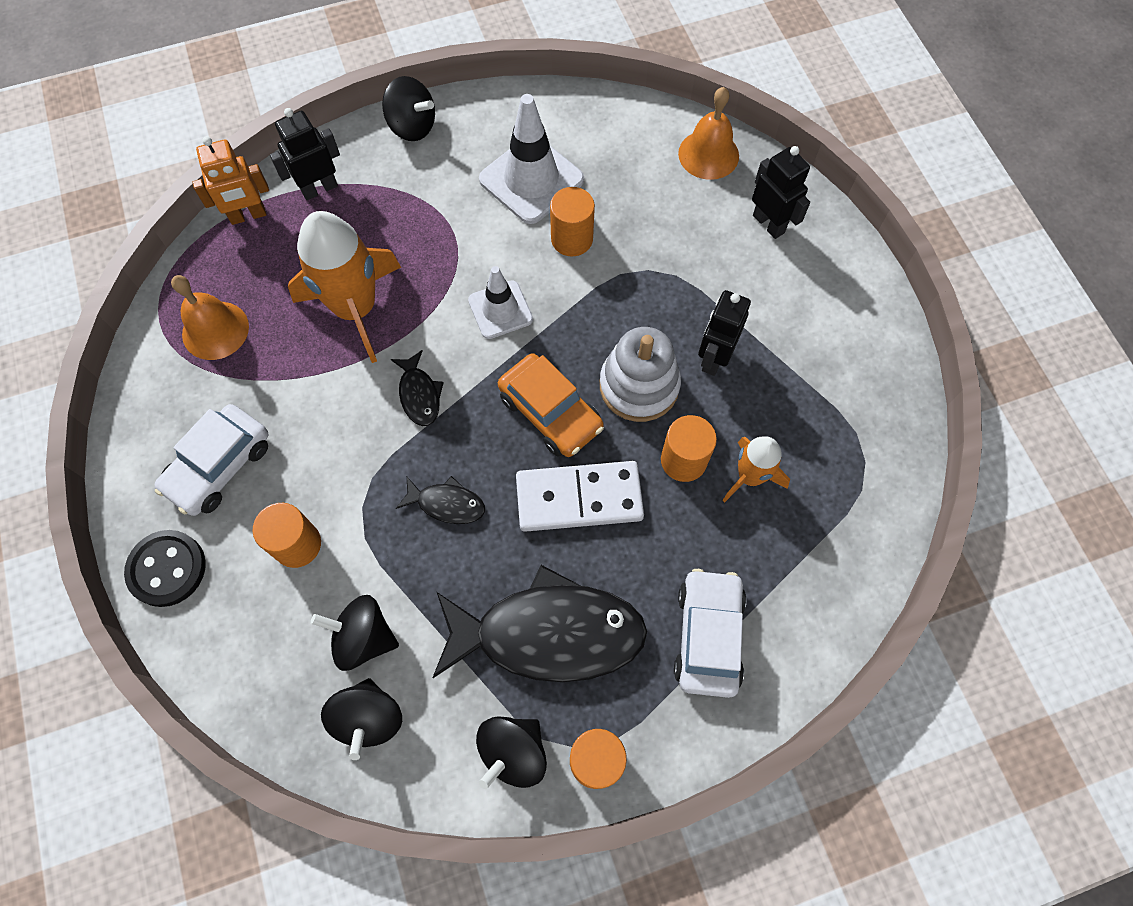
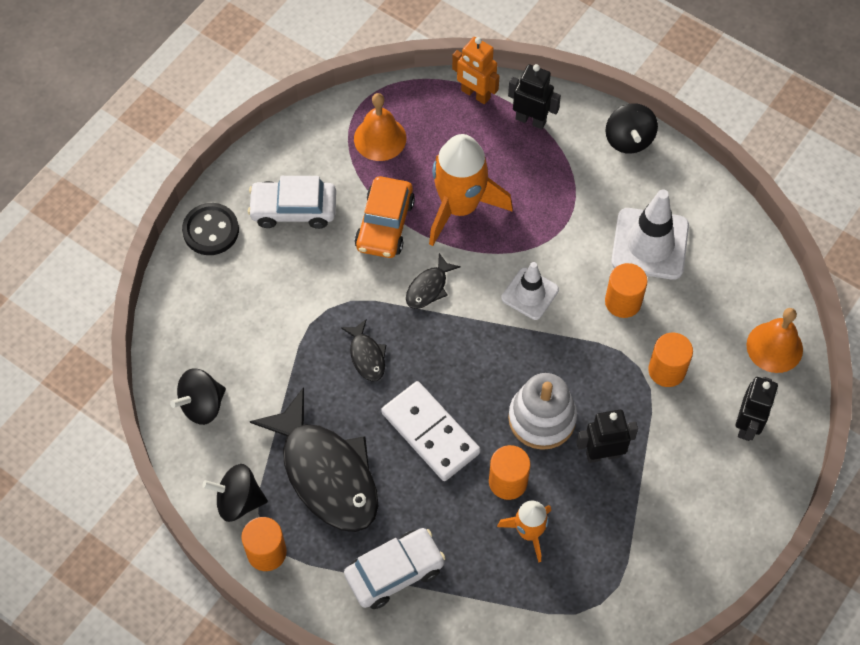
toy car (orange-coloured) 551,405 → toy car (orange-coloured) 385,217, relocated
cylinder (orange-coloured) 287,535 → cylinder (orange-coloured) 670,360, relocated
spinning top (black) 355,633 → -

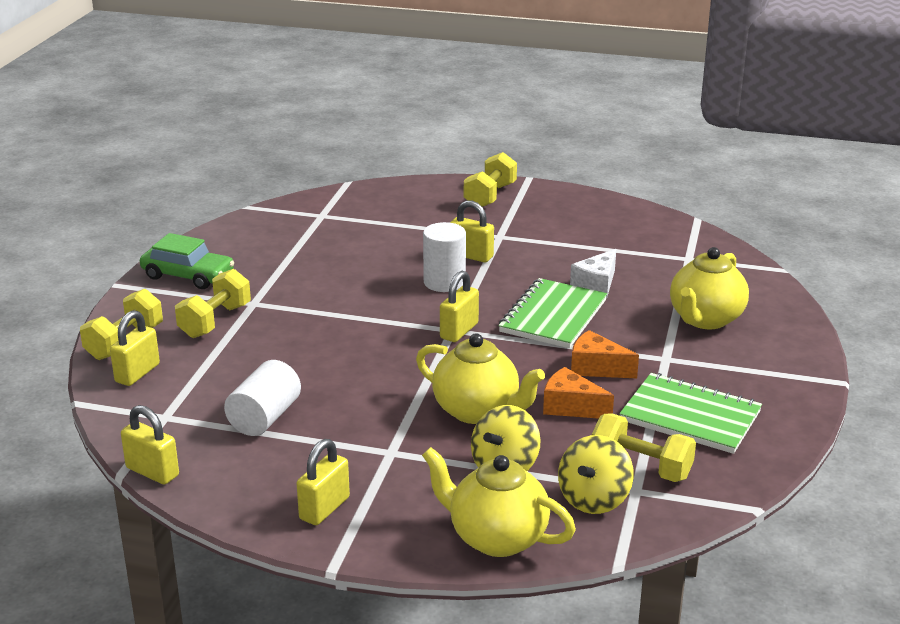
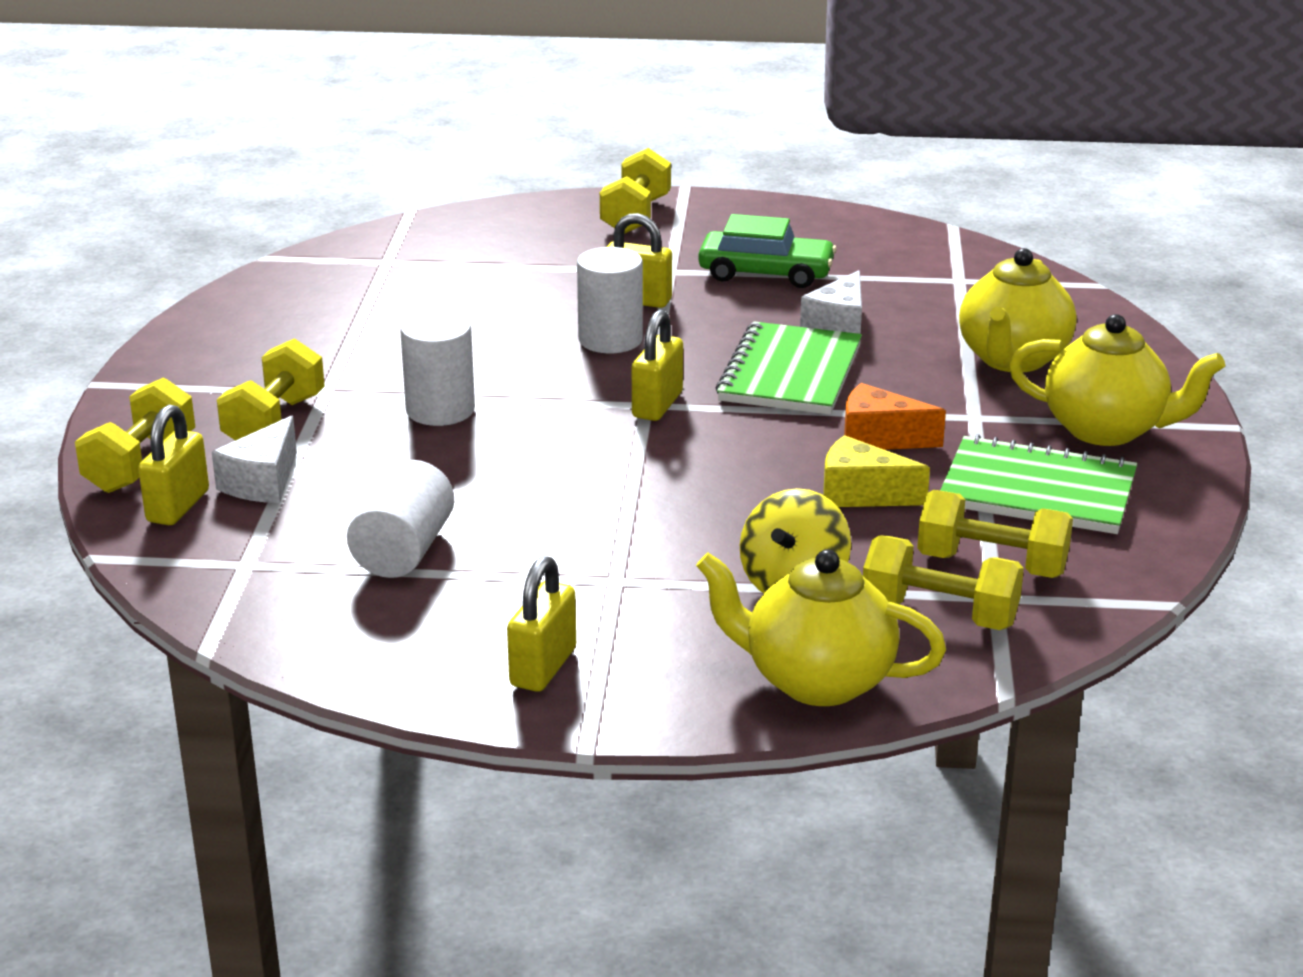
toy car (leaf-green) 187,261 → toy car (leaf-green) 767,251, relocated
tea pot (bright yellow) 480,378 → tea pot (bright yellow) 1117,380, relocated
piece of cheese (orange-coloured) 578,393 → piece of cheese (bright yellow) 876,471
small lock (bright yellow) 150,445 → -
spinning top (bright yellow) 596,474 → dumbbell (bright yellow) 943,582
- → cylinder (pure white) 437,369
- → piece of cheese (pure white) 254,459

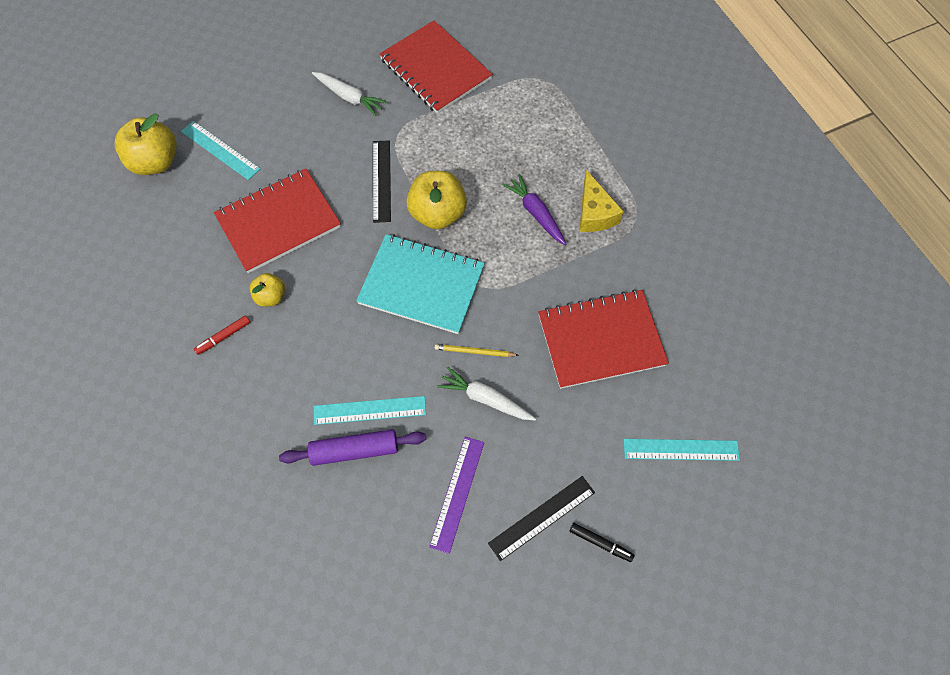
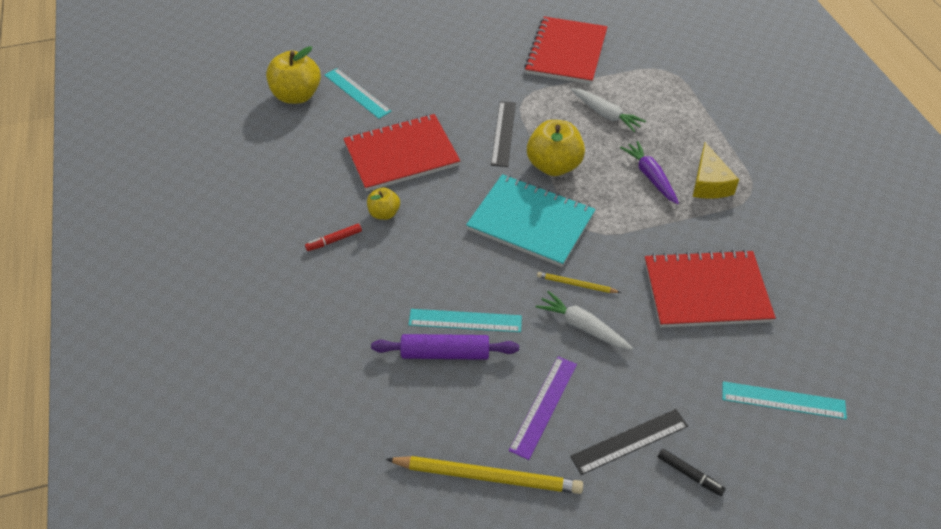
notepad (scarlet) 436,67 → notepad (scarlet) 566,50, 45 degrees clockwise
carrot (pure white) 349,94 → carrot (pure white) 608,110, relocated
- → wooden pencil (bright yellow) 484,475

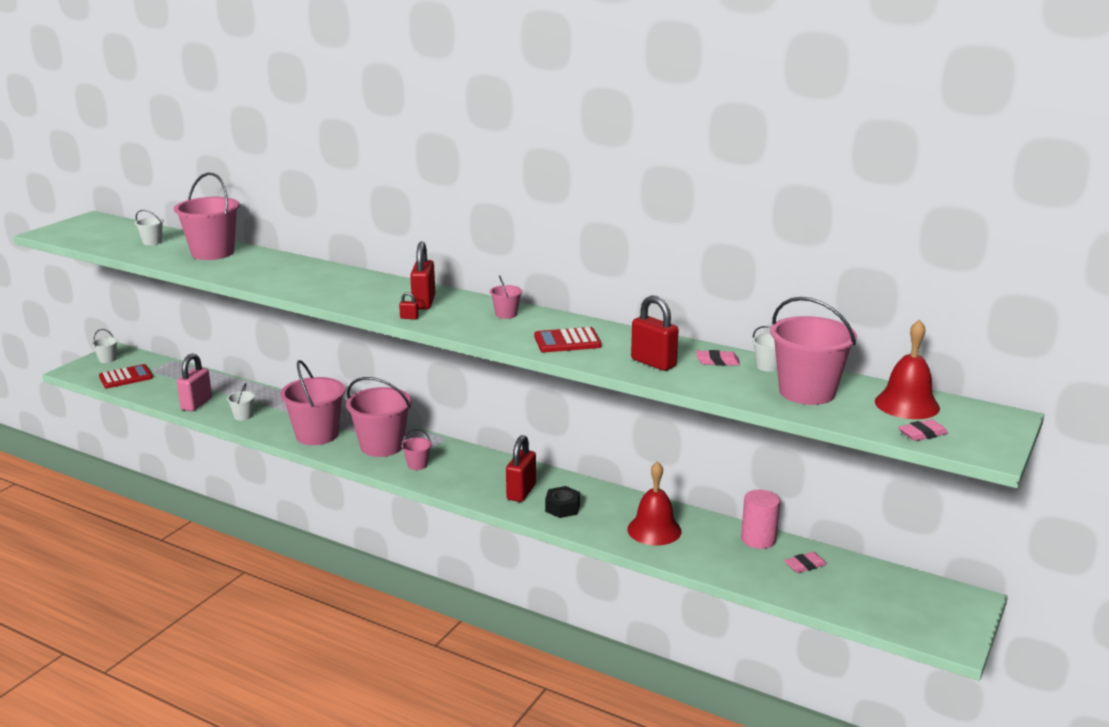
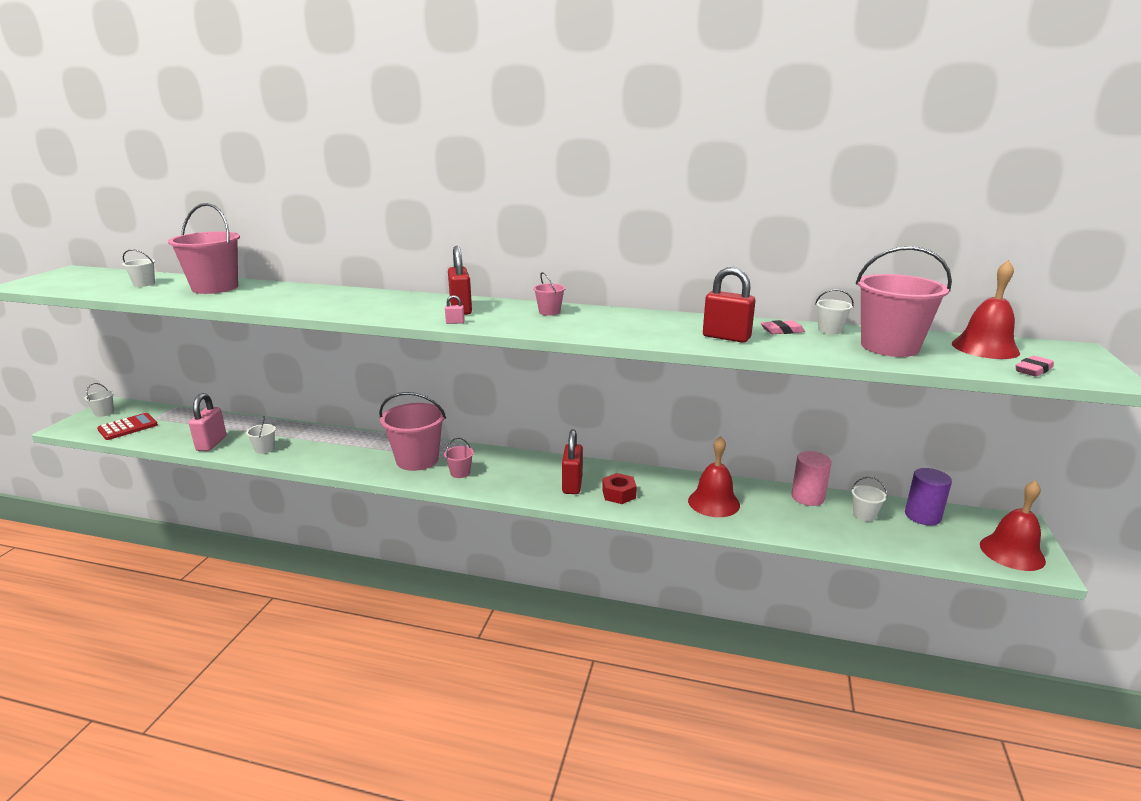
small lock (scarlet) 409,306 → small lock (pink) 455,309
calculator (scarlet) 568,339 → -
sand bucket (pink) 312,402 → -
nut (black) 562,502 → nut (scarlet) 619,488
eraser (pink) 805,562 → sand bucket (pure white) 869,499
- → cylinder (royal purple) 928,497
- → hand bell (scarlet) 1013,525

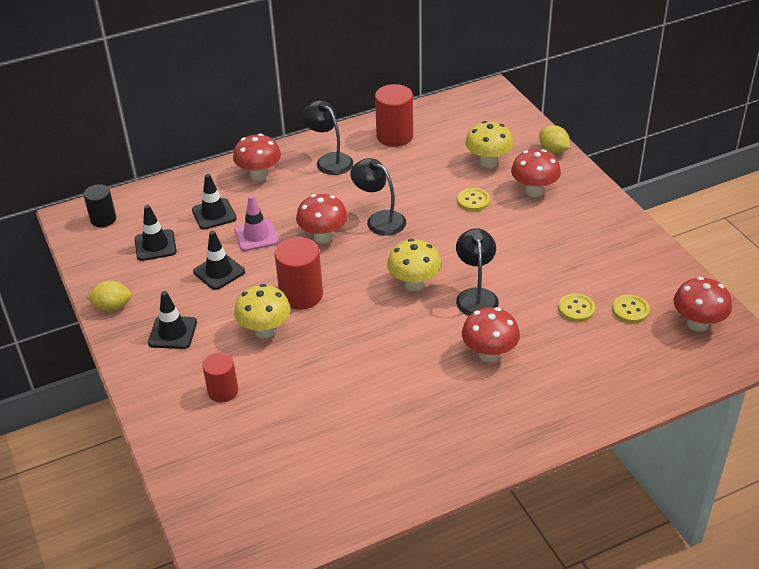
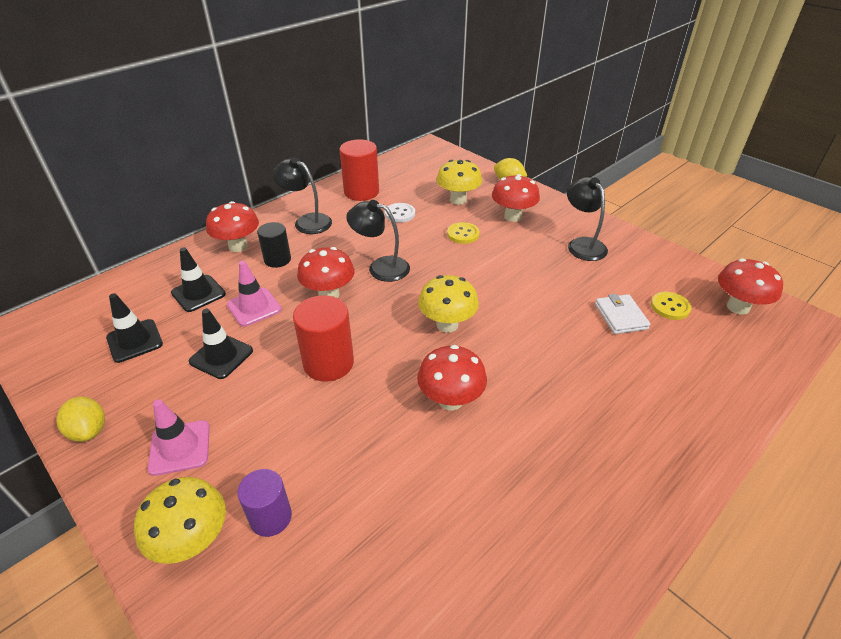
cylinder (black) 99,205 → cylinder (black) 274,245, relocated
desk lamp (black) 477,272 → desk lamp (black) 587,219, relocated
citrus fruit (bright yellow) 109,296 → citrus fruit (bright yellow) 80,419, 75 degrees clockwise
fungus (bright yellow) 262,311 → fungus (bright yellow) 180,520, relocated
traffic cone (black) 172,320 → traffic cone (pink) 178,437
shirt button (bright yellow) 576,307 → wallet (pure white) 623,314
fungus (scarlet) 491,334 → fungus (scarlet) 452,377, relocated
cylinder (scarlet) 220,377 → cylinder (royal purple) 265,503
- → shirt button (pure white) 400,213

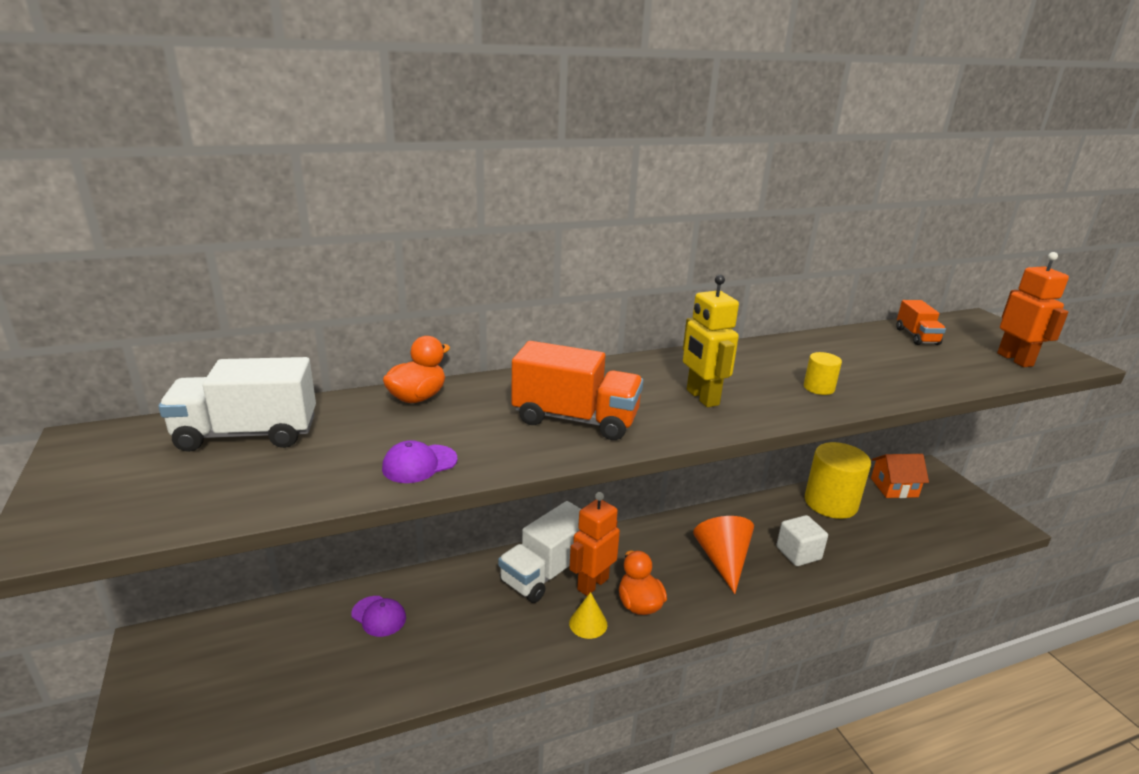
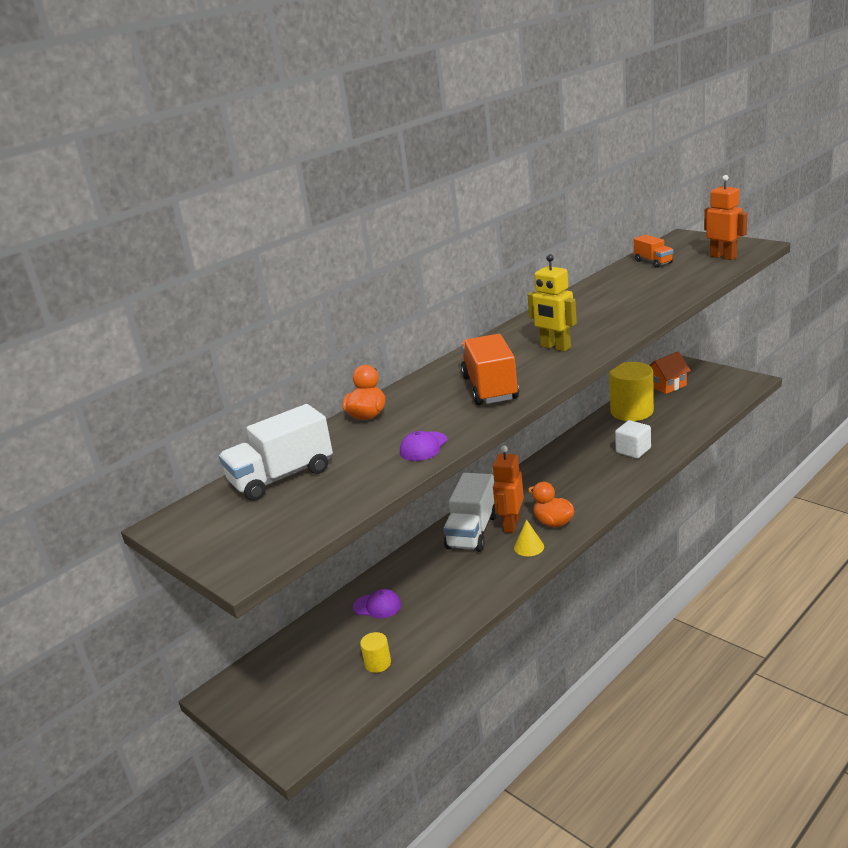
lorry (orange-coloured) 577,390 → lorry (orange-coloured) 490,369, 90 degrees counterclockwise
cylinder (bright yellow) 823,373 → cylinder (bright yellow) 375,652, relocated
cone (orange-coloured) 723,555 → -

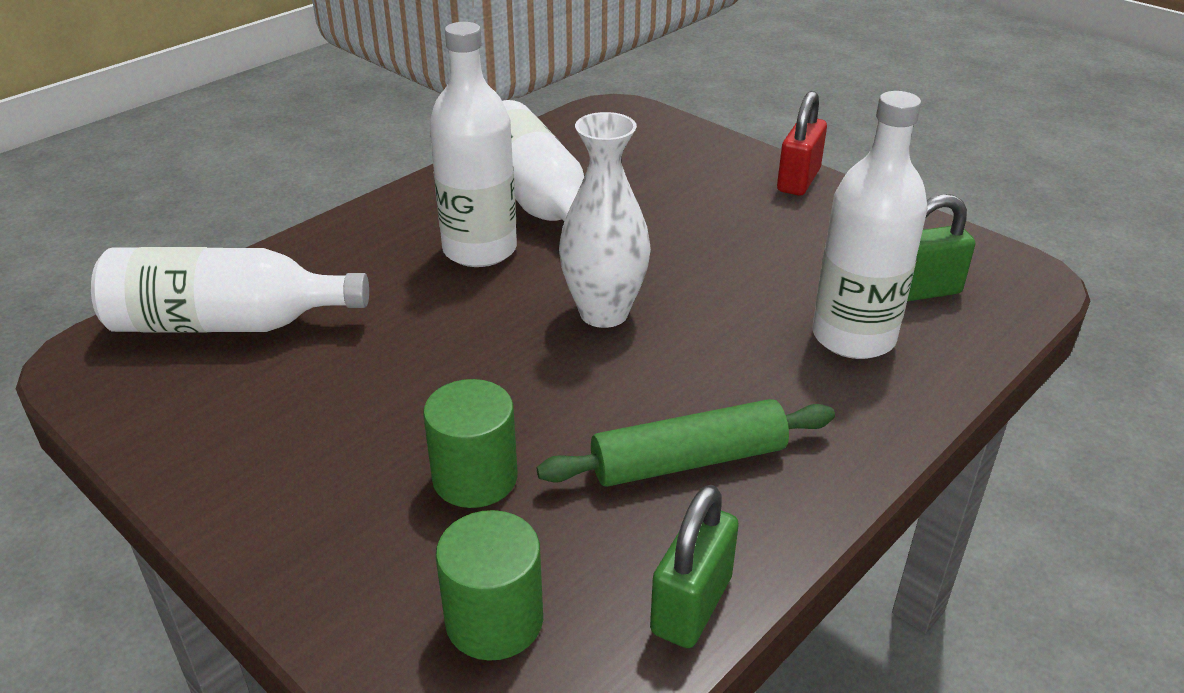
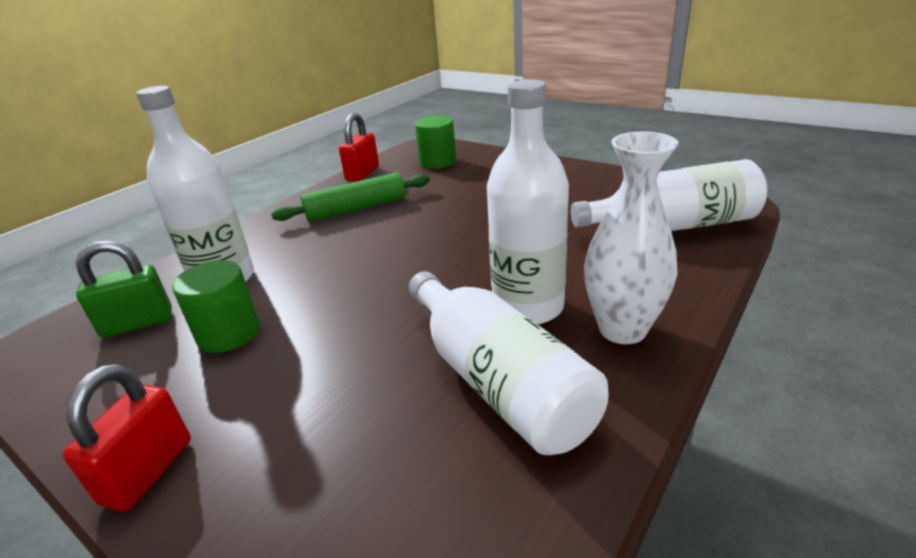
flower vase (pure white) 605,220 → flower vase (pure white) 631,237, relocated
cylinder (leaf-green) 470,443 → cylinder (leaf-green) 216,306, relocated
small lock (leaf-green) 694,566 → small lock (scarlet) 359,147

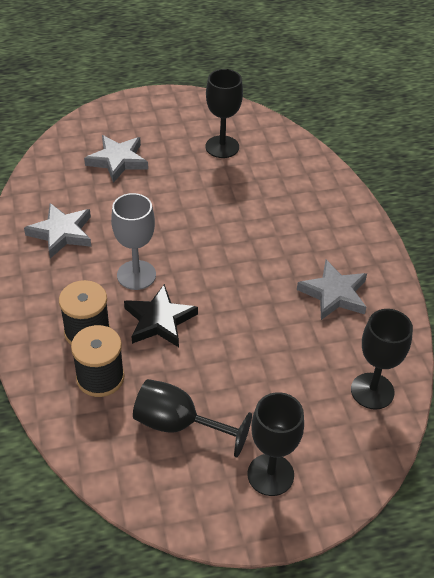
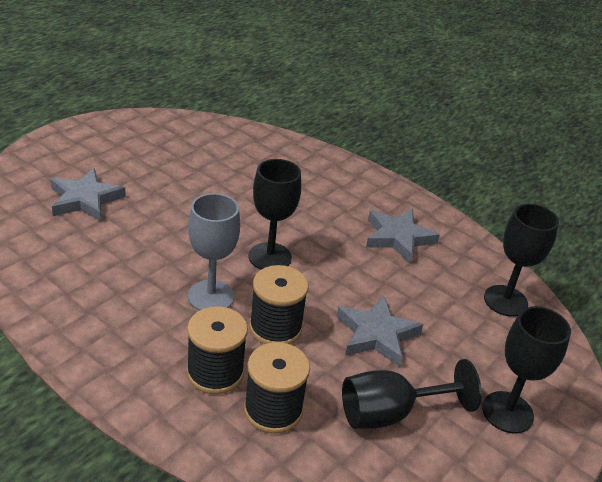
goblet (black) 224,113 → goblet (black) 275,214, relocated
star shape (ash-grey) 57,230 → star shape (ash-grey) 379,331, relocated
star shape (black) 161,315 → reel of thread (black) 279,304

